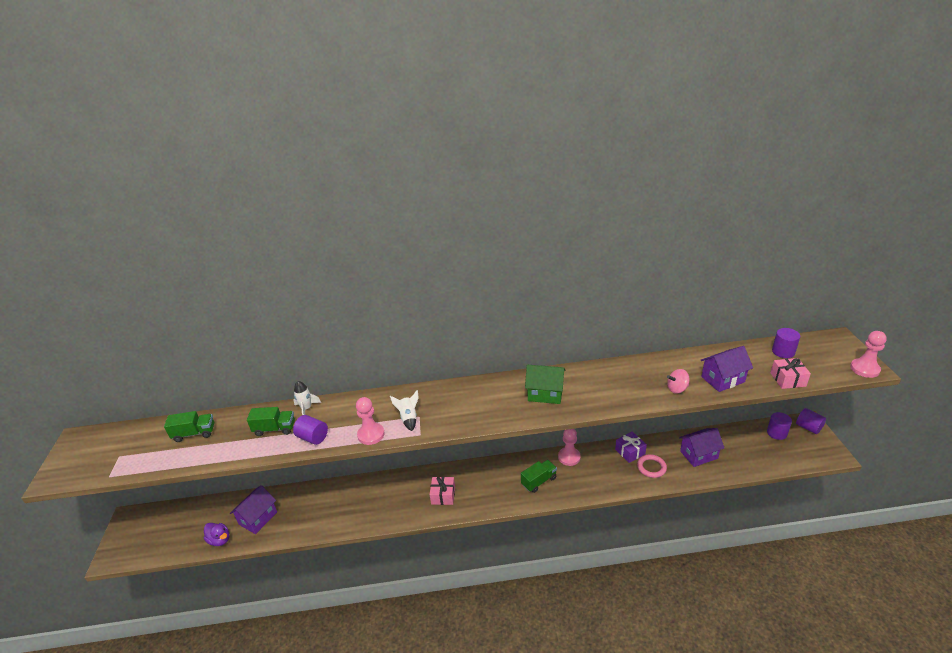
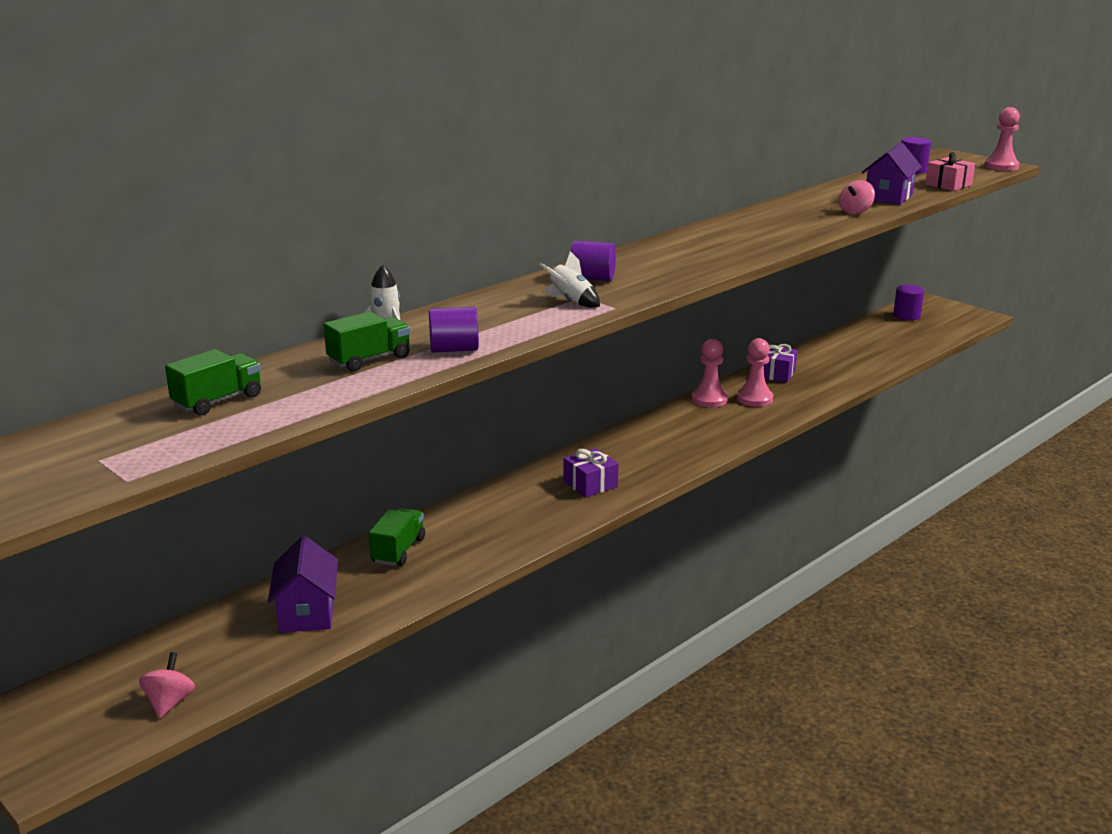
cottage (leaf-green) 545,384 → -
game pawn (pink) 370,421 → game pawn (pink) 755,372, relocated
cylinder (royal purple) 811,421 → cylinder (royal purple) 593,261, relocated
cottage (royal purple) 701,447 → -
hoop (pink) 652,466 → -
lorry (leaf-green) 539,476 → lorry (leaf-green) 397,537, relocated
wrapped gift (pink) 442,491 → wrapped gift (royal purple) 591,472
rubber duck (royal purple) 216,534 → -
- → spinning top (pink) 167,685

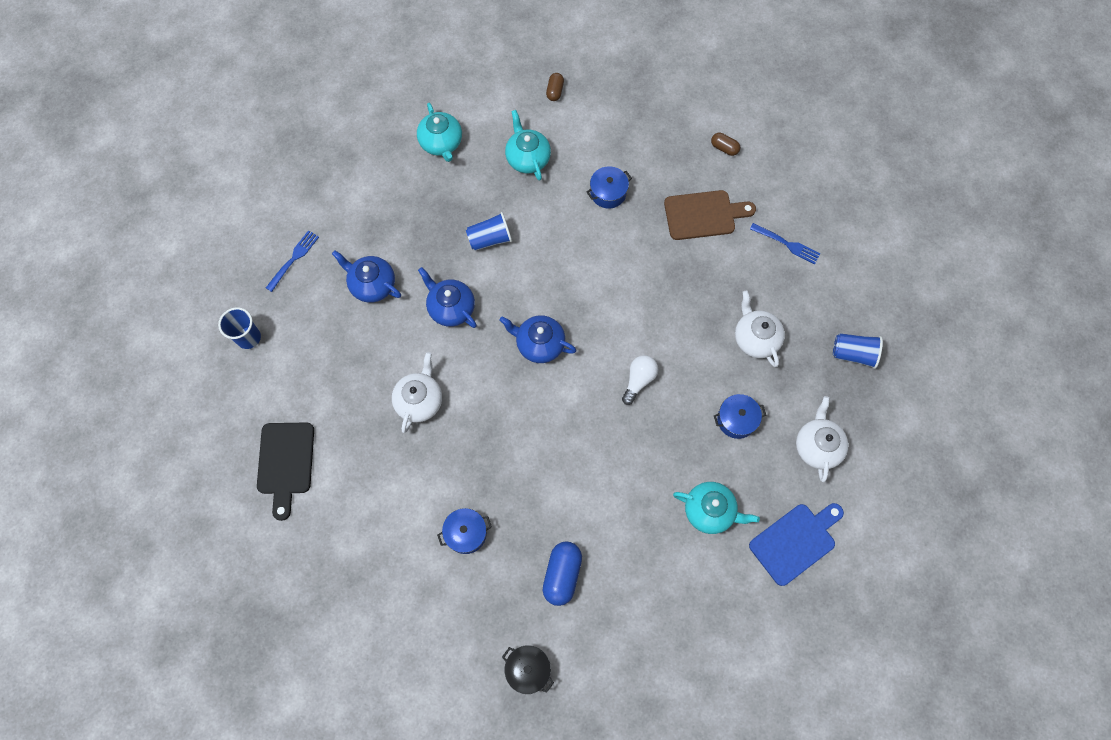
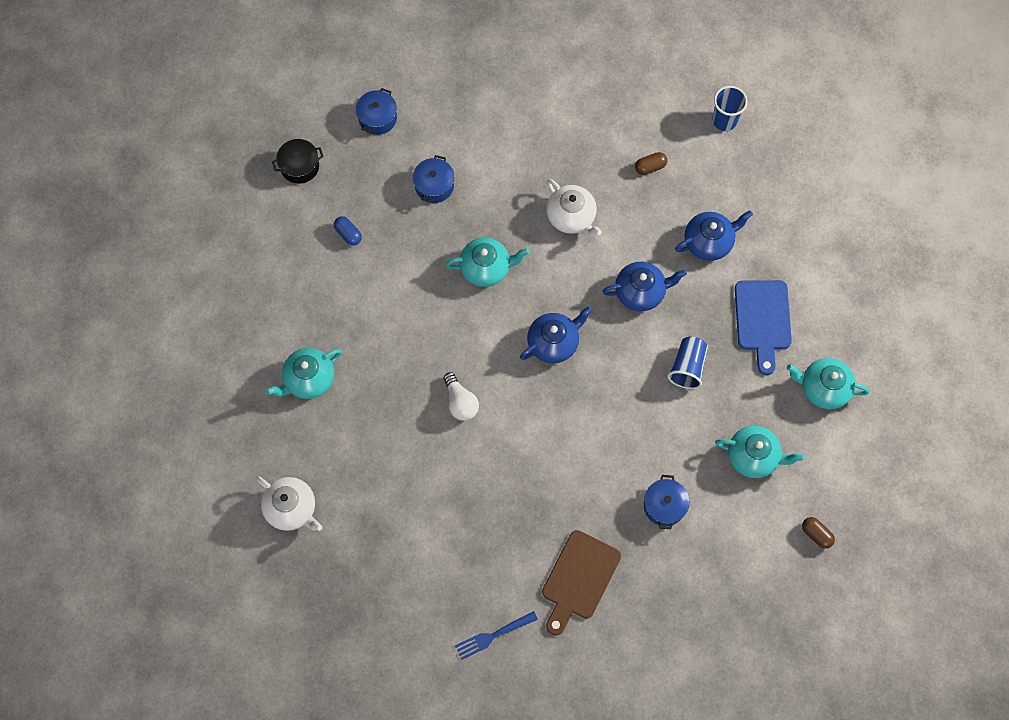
pill (dark brown) 725,144 → pill (dark brown) 651,163, relocated
dinner fork (cobalt) 292,261 → -
tea pot (pure white) 760,328 → -
cup (cobalt) 858,351 → -
stockpot (cobalt) 740,416 → stockpot (cobalt) 376,111, relocated
chopping board (black) 285,471 → -
chopping board (cobalt) 796,544 → chopping board (cobalt) 763,327, relocated
pill (cobalt) 562,573 → pill (cobalt) 348,230, x0.57
- → tea pot (turquoise) 487,262

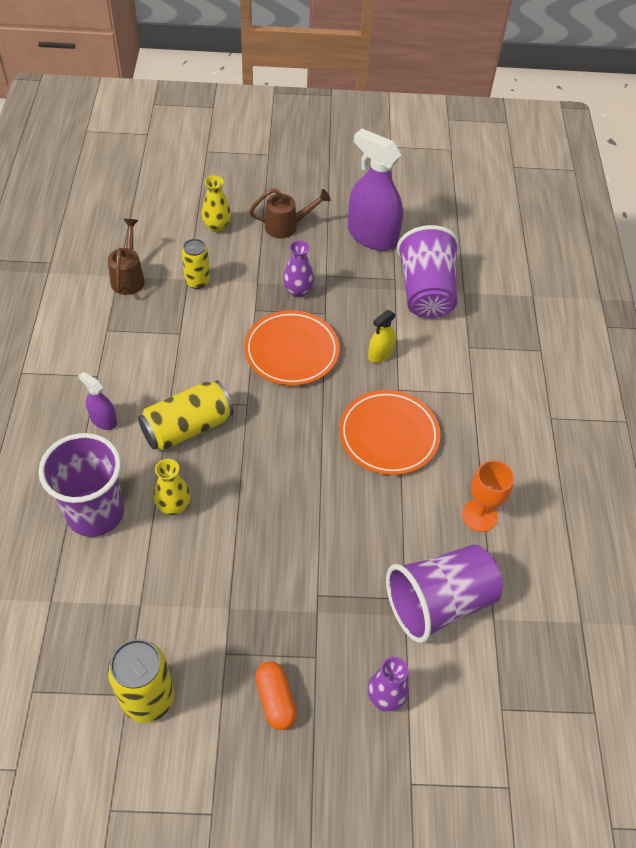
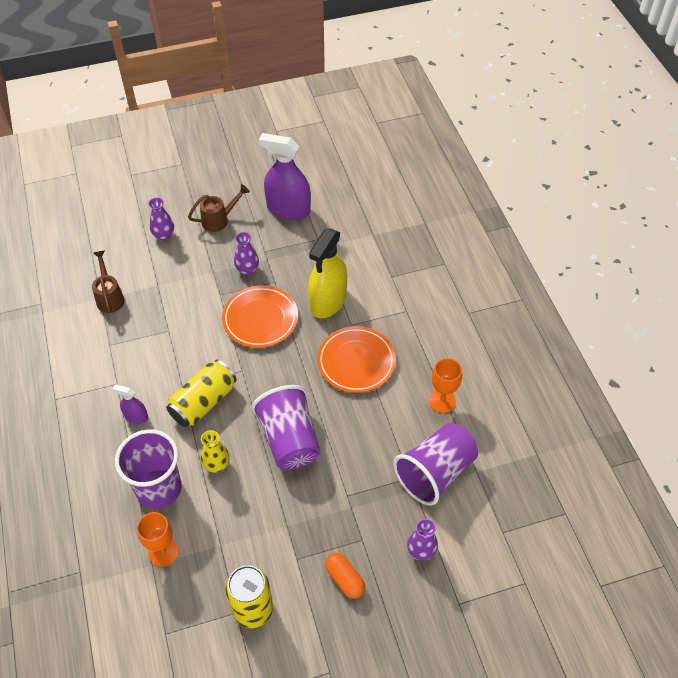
flower vase (bright yellow) 216,204 → flower vase (royal purple) 161,219
cup (royal purple) 428,271 → cup (royal purple) 286,427, relocated
soda can (bright yellow) 196,264 → -
spray cleaner (bright yellow) 382,336 → spray cleaner (bright yellow) 327,273, x2.08
- → goblet (orange-coloured) 158,539

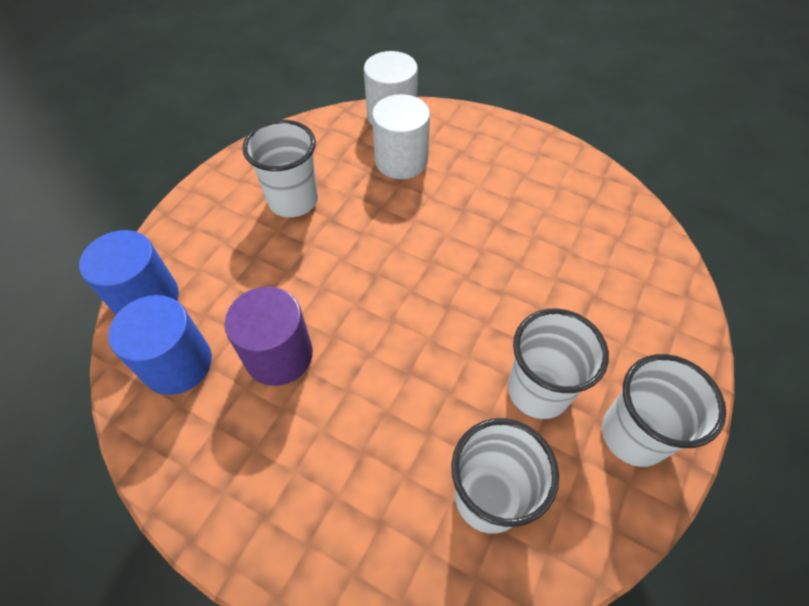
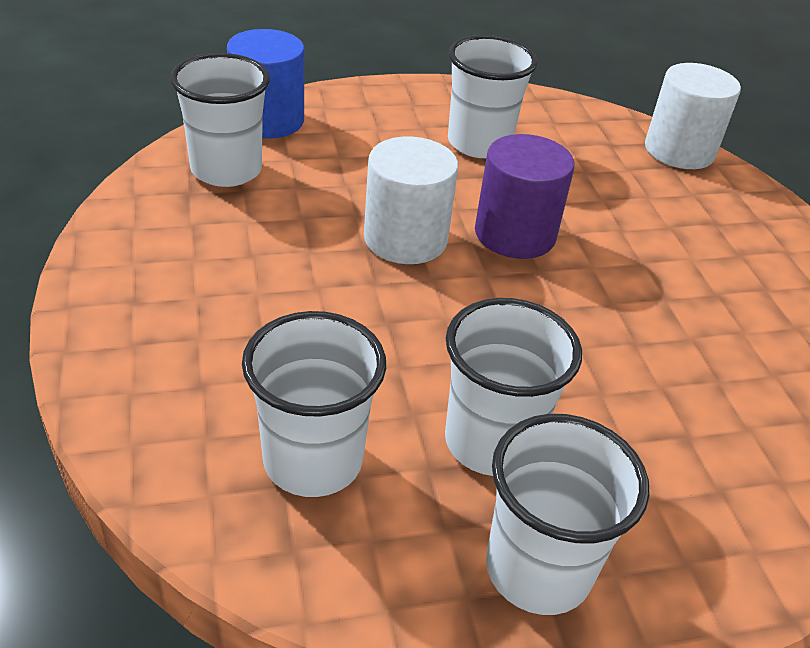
cylinder (pure white) 401,136 → cylinder (pure white) 411,200, relocated
cylinder (royal purple) 268,336 → cylinder (royal purple) 525,196, relocated
cylinder (cobalt) 160,345 → cup (pure white) 220,120

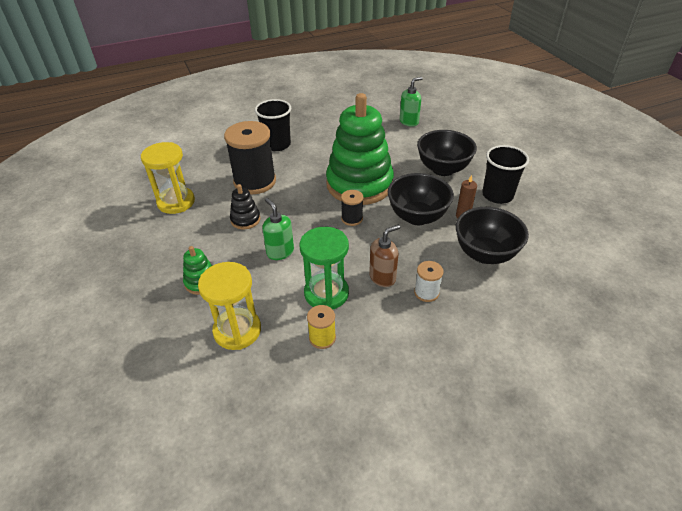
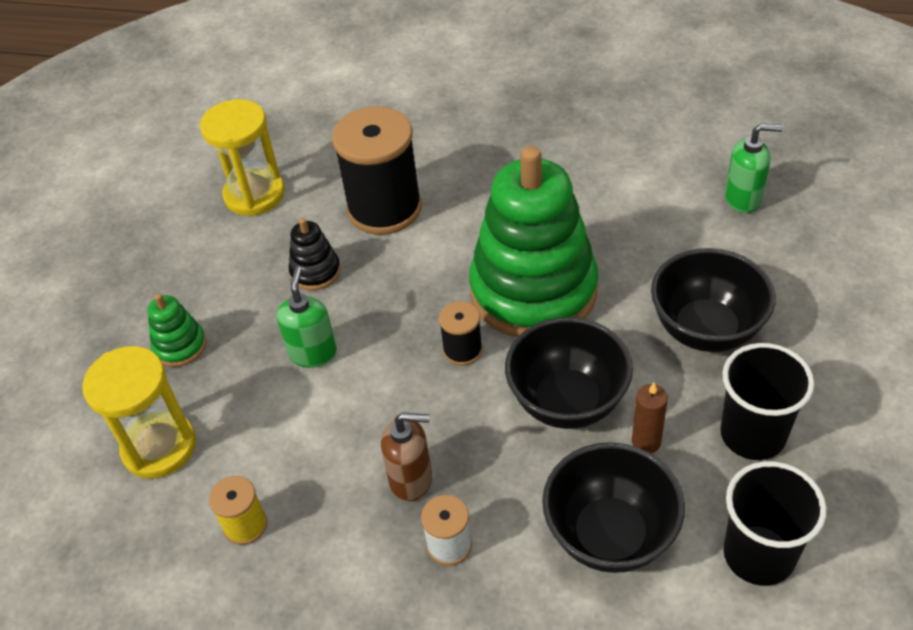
cup (black) 273,125 → cup (black) 775,523, relocated
sand timer (leaf-green) 324,268 → -

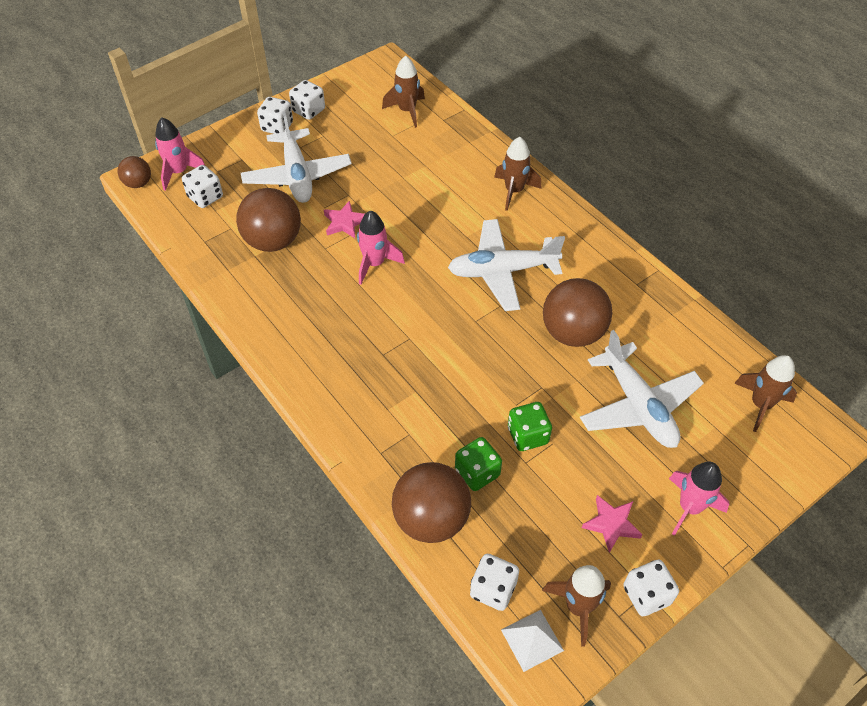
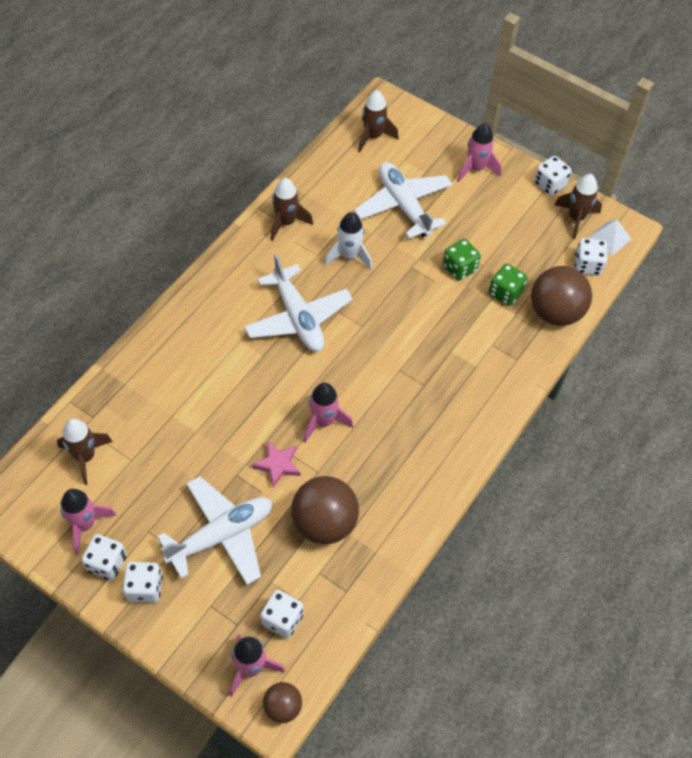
spaceship (dark brown) 518,174 → spaceship (dark brown) 292,209, relocated
sphere (dark brown) 577,312 → spaceship (pure white) 348,241
plane (pure white) 642,389 → plane (pure white) 403,200, 75 degrees counterclockwise
star shape (pink) 612,524 → -
- → spaceship (pink) 88,522

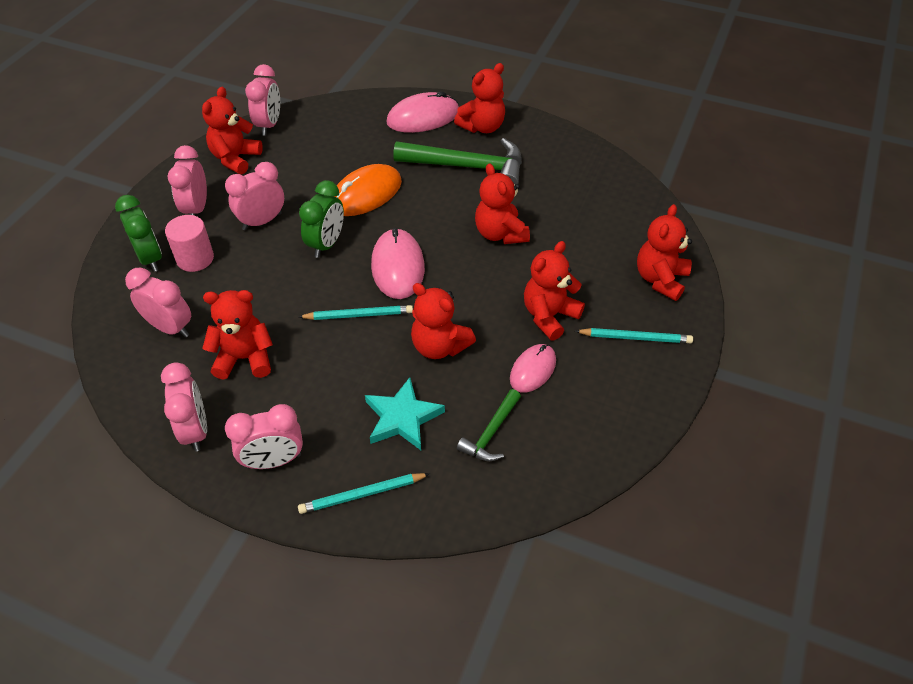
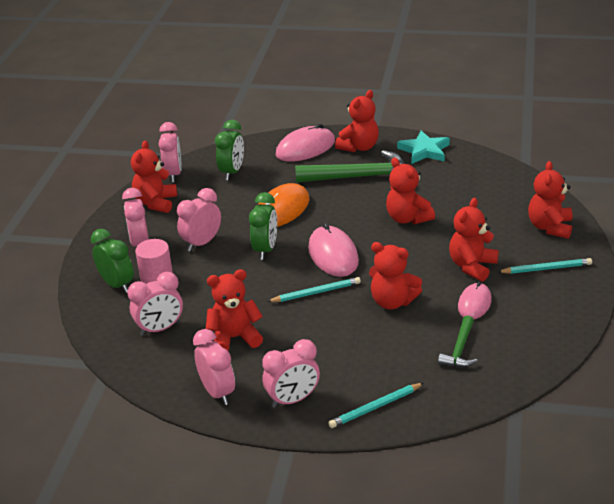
bedside clock (pink) 158,302 → bedside clock (pink) 155,304, 135 degrees clockwise
star shape (turquoise) 405,413 → star shape (turquoise) 423,147, relocated
- → bedside clock (leaf-green) 229,150

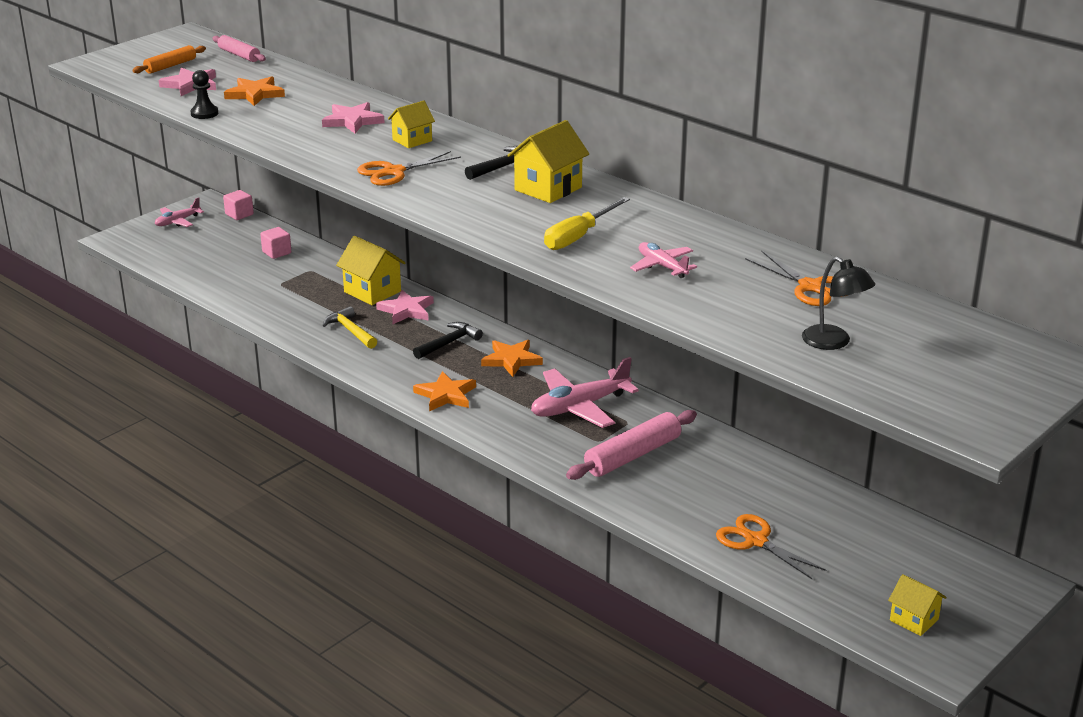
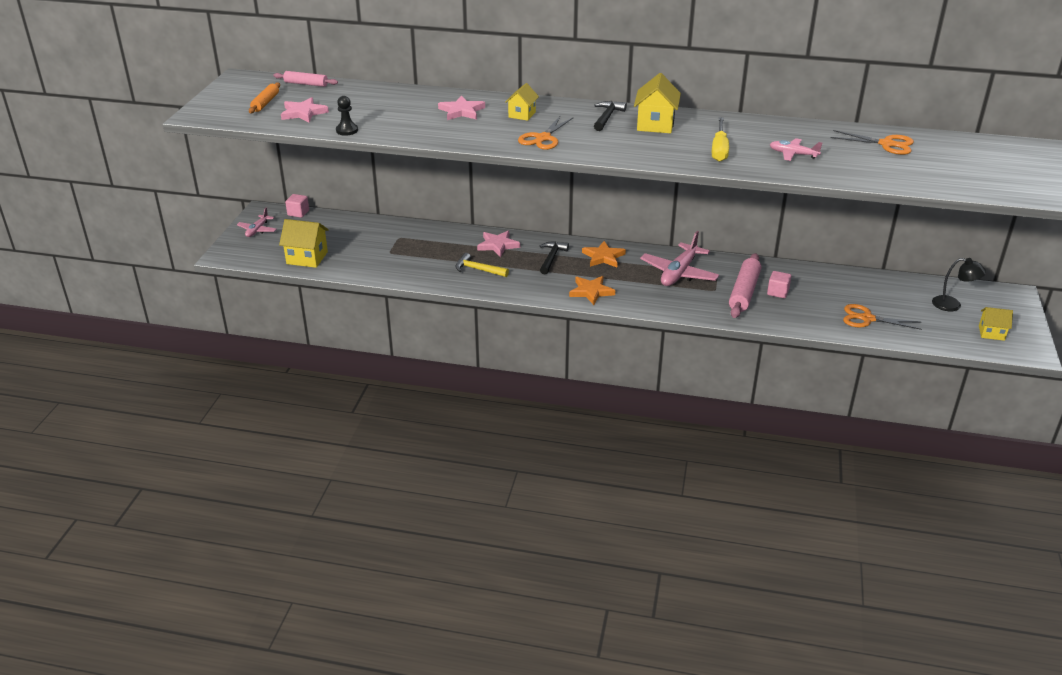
star shape (orange-coloured) 254,91 → -
solid cube (pink) 275,243 → solid cube (pink) 779,284, relocated
cottage (bright yellow) 370,270 → cottage (bright yellow) 304,243, relocated
desk lamp (black) 838,303 → desk lamp (black) 959,284, relocated

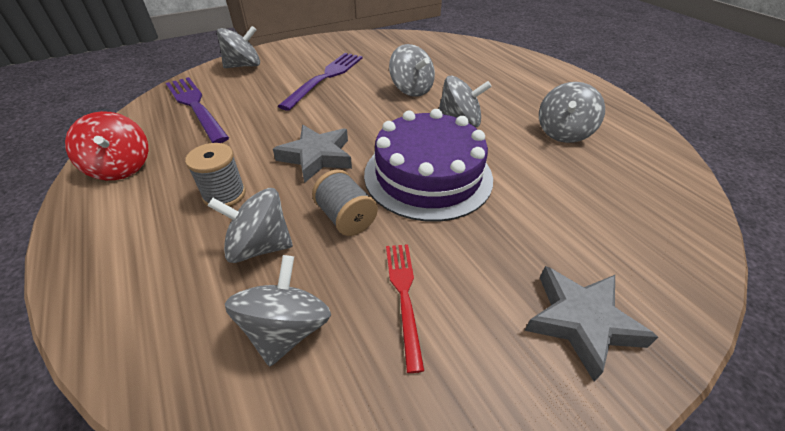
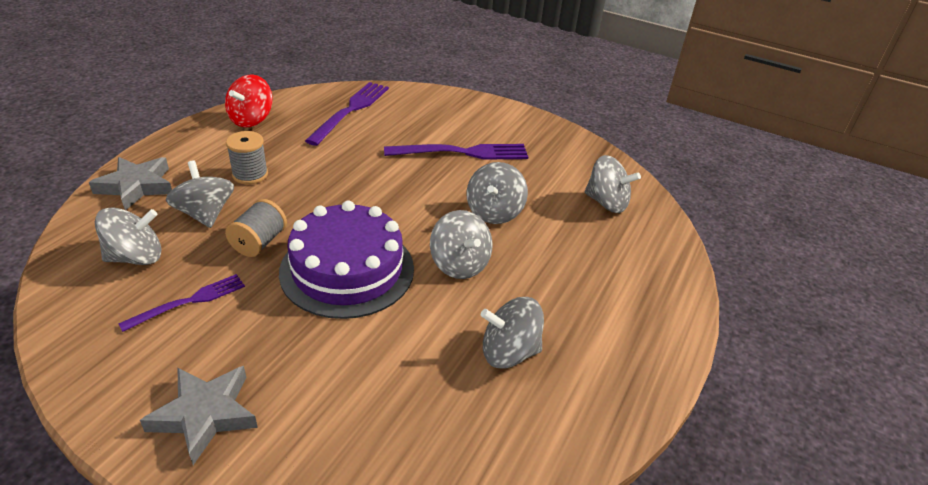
spinning top (ash-grey) 238,47 → spinning top (ash-grey) 613,184, relocated
star shape (ash-grey) 312,154 → star shape (ash-grey) 130,183, relocated
dinner fork (scarlet) 405,308 → dinner fork (royal purple) 181,303

